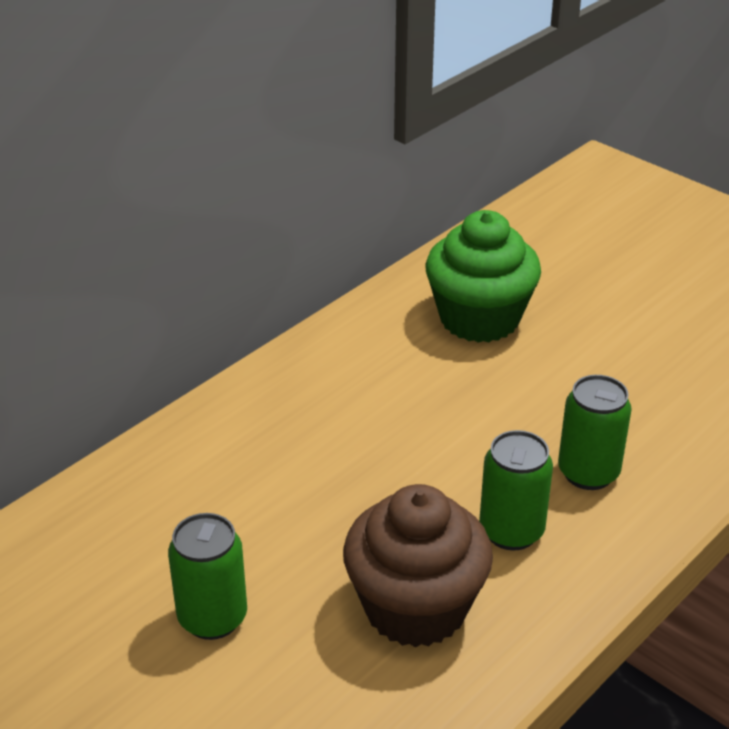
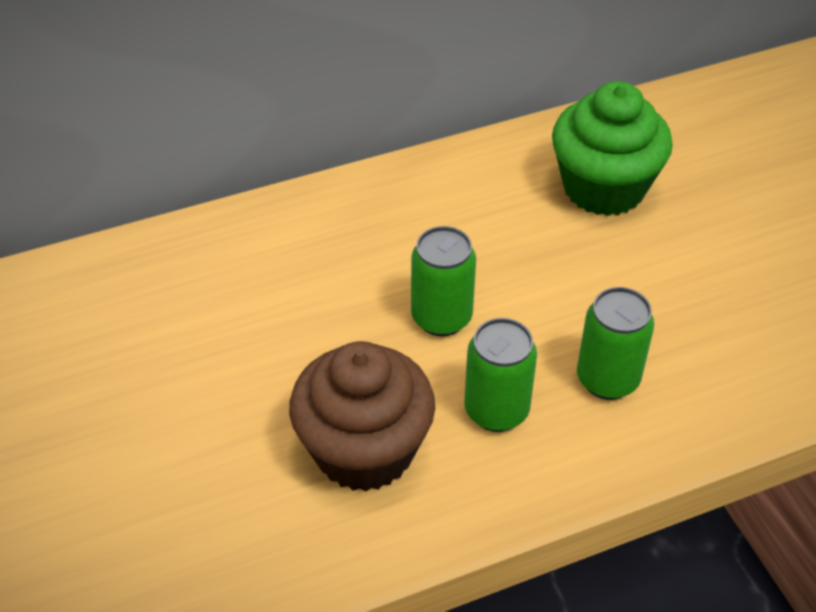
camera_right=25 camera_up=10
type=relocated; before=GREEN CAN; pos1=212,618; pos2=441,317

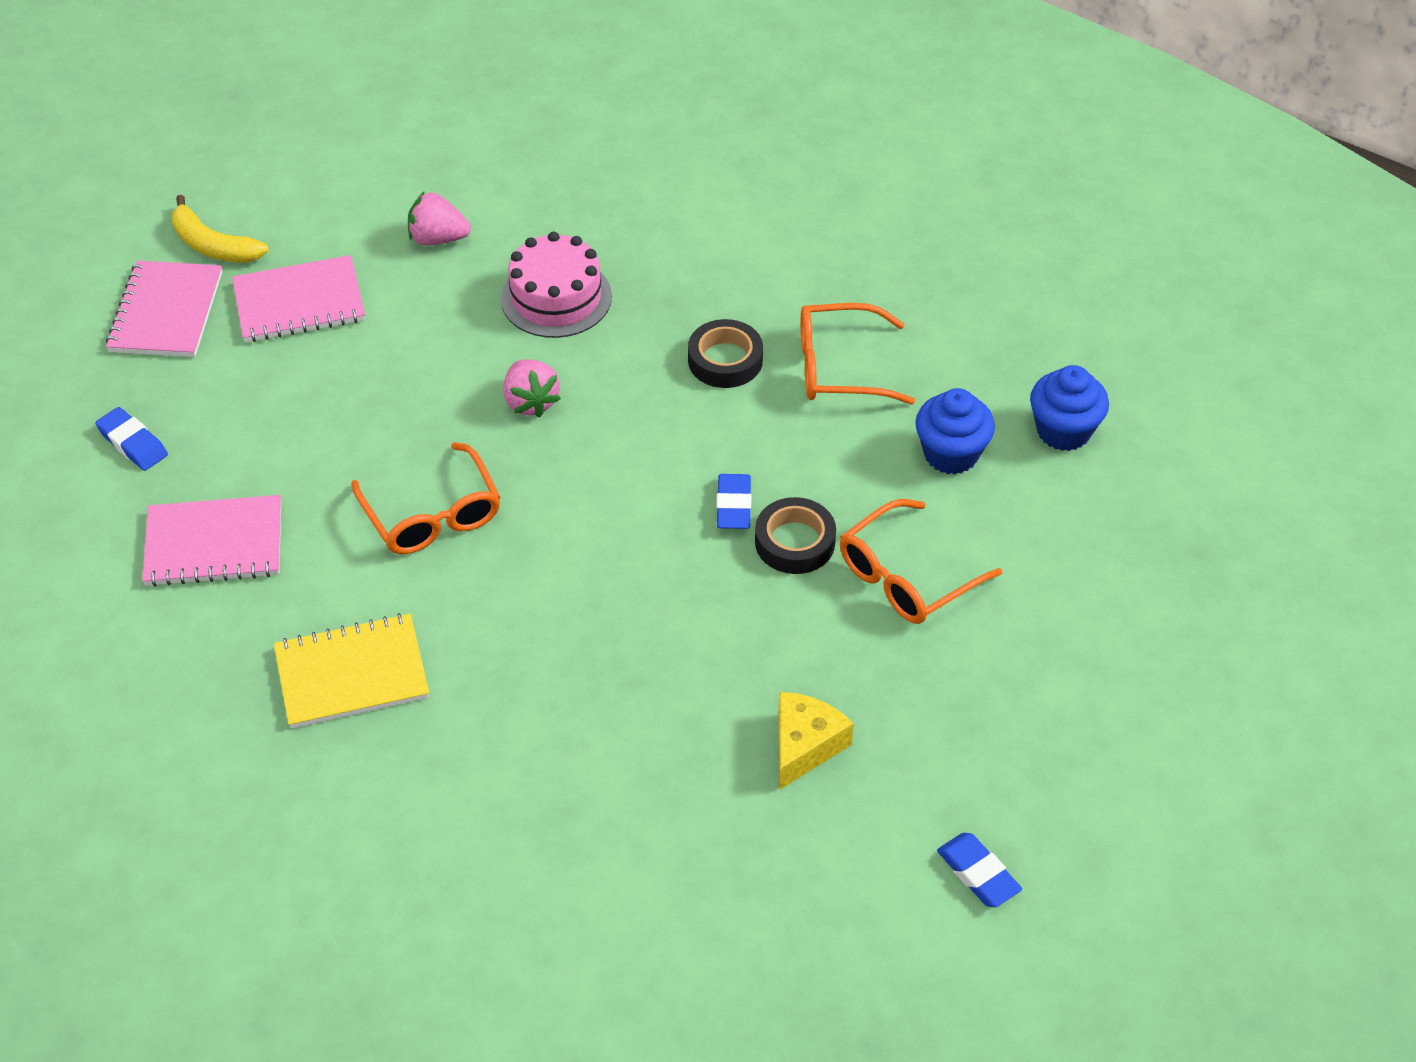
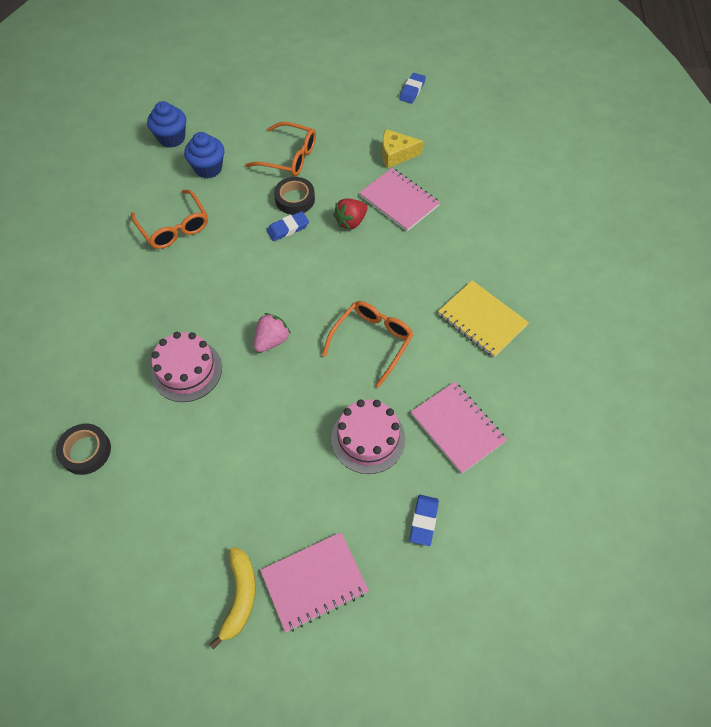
camera_right=-120 camera_up=10
type=missing; before=PINK STRAWBERRY; pos1=438,239
type=relocated; before=PINK NOTEBOOK; pos1=299,302; pos2=399,201
type=relocated; before=BLACK TAPE; pos1=725,360; pos2=86,451
type=appeared; after=RED STRAWBERRY; pos2=351,222
type=appeared; after=PINK CAKE; pos2=368,438

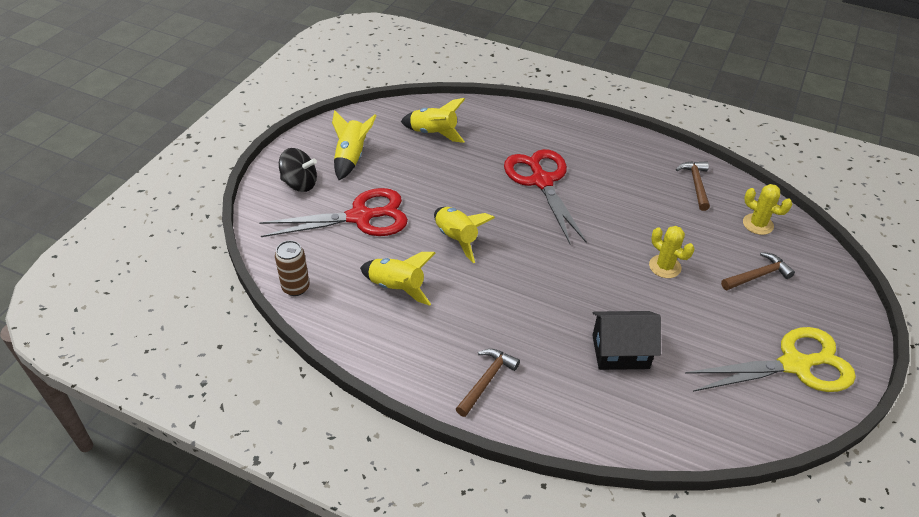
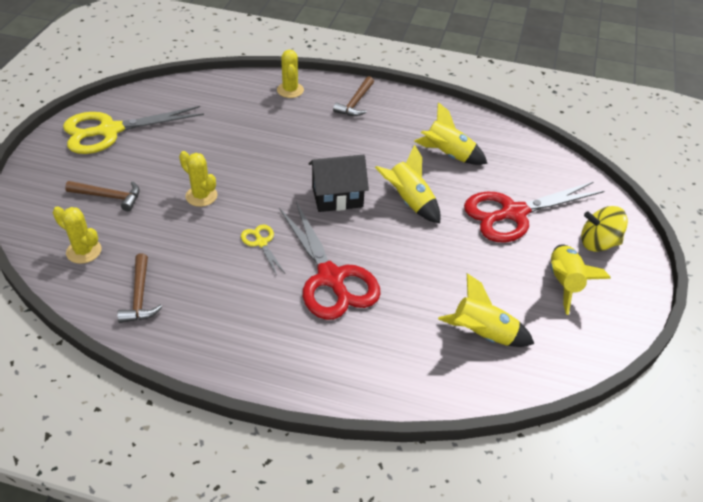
camera_right=170 camera_up=0
type=colour; before=BLACK SPINNING TOP; after=YELLOW SPINNING TOP; pos1=300,184; pos2=598,243
type=missing; before=BROWN CAN; pos1=295,287
type=spun; before=BROWN HAMMER; pos1=758,275; pos2=109,197; turn=-135
type=relocated; before=BLACK HOUSE; pos1=620,352; pos2=337,197
type=appeared; after=YELLOW CACTUS; pos2=290,90
type=appeared; after=YELLOW SCISSORS; pos2=261,243

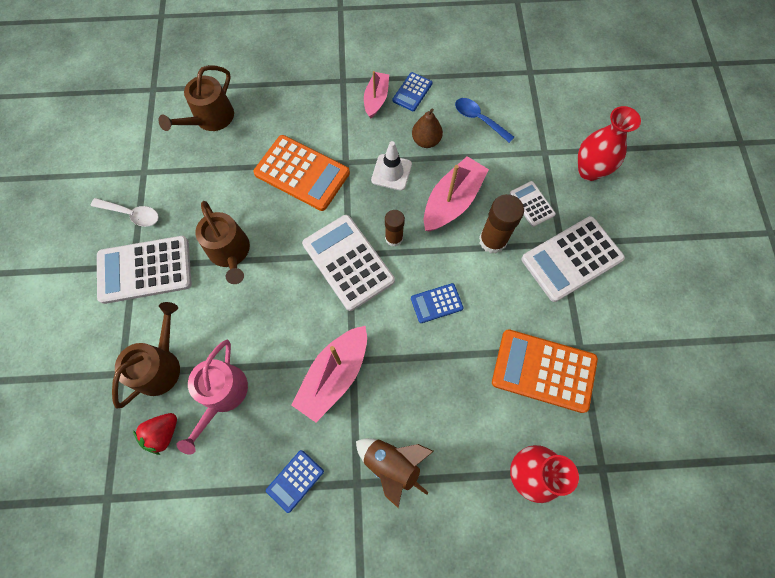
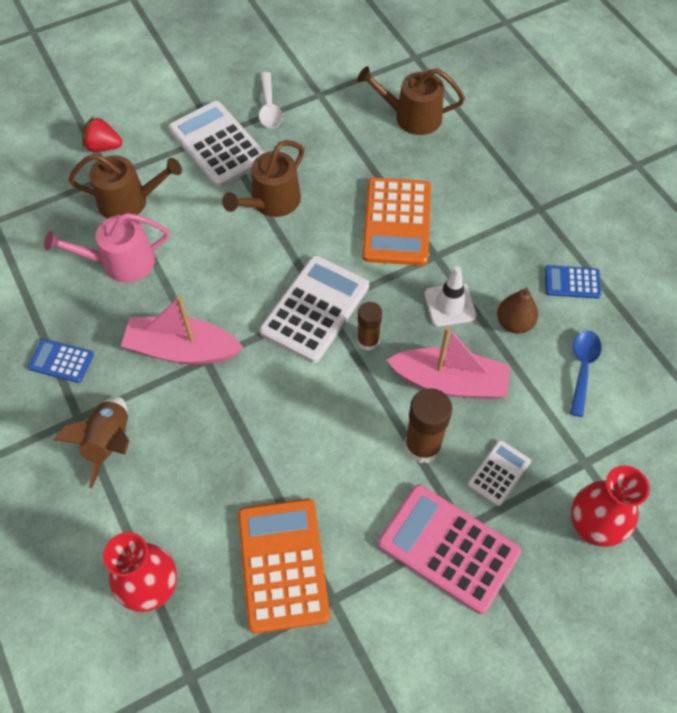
camera_right=65 camera_up=-10
type=missing; before=PINK BOAT; pos1=376,99
type=colour; before=WHITE CALCULATOR; after=PINK CALCULATOR; pos1=571,259; pos2=448,548
type=missing; before=BLUE CALCULATOR; pos1=436,303
type=relocated; before=RED STRAWBERRY; pos1=163,433; pos2=103,147

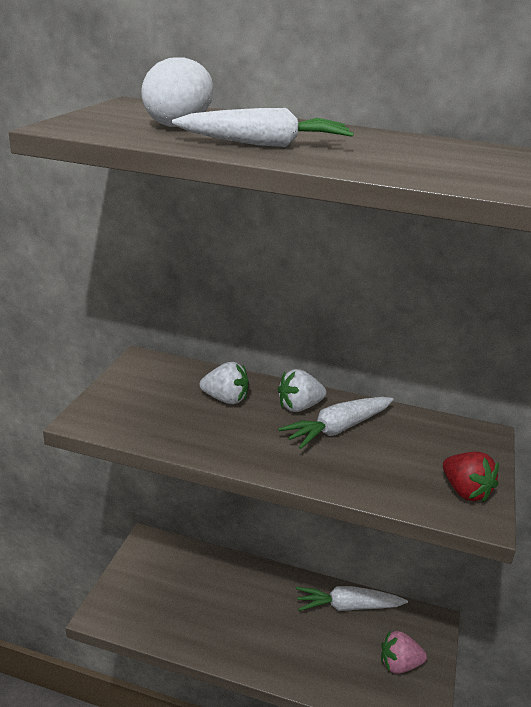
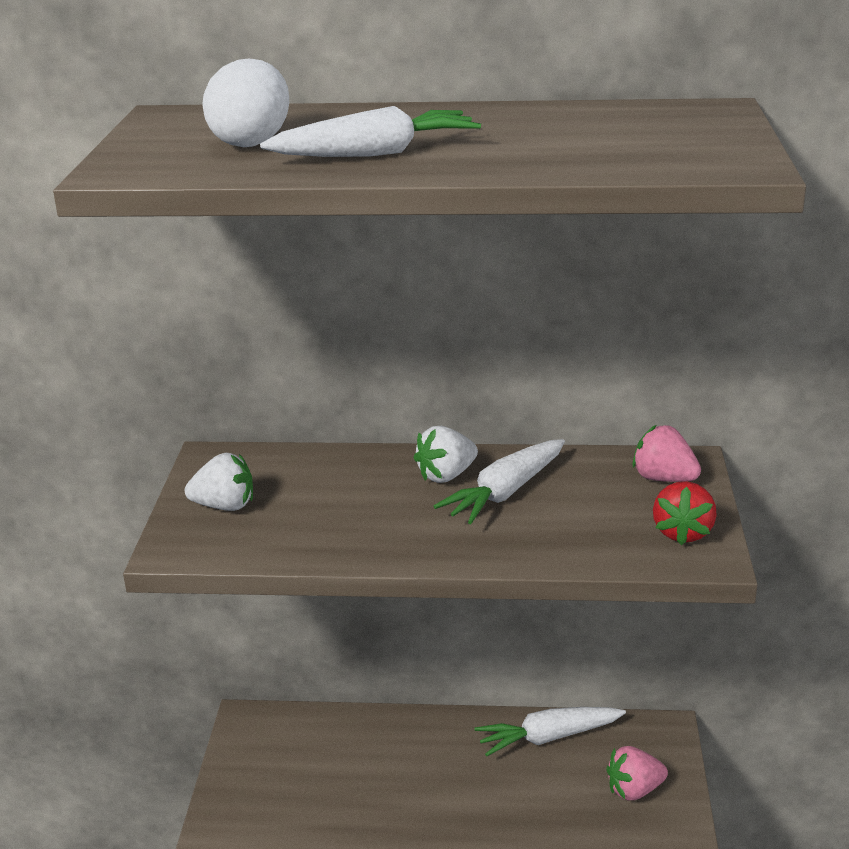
camera_right=-10 camera_up=0
type=relocated; before=WHITE STRAWBERRY; pos1=225,399; pos2=225,506
type=spun; before=RED STRAWBERRY; pos1=465,491; pos2=682,532; turn=60
type=appeared; after=PINK STRAWBERRY; pos2=663,478

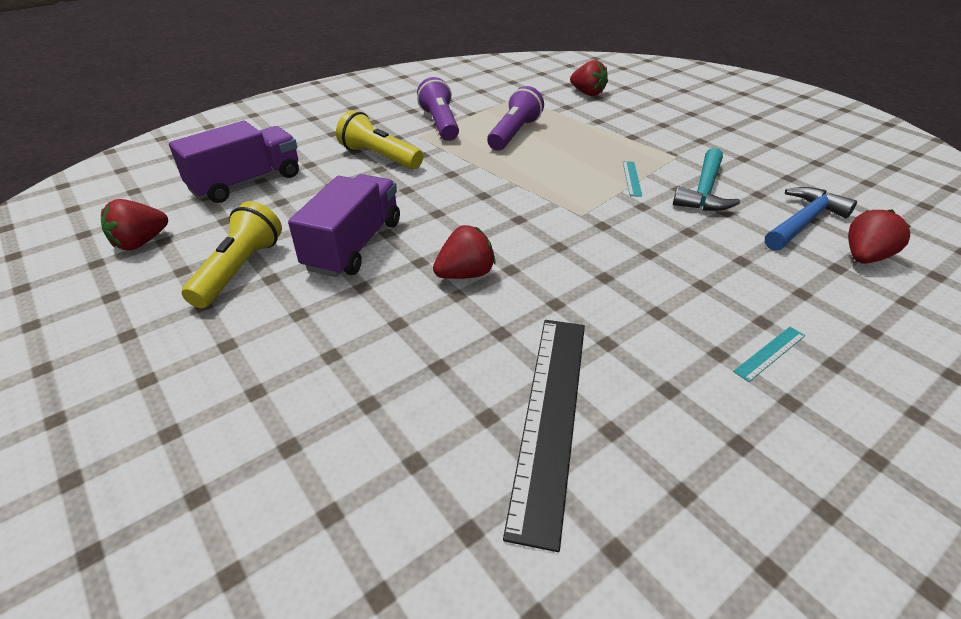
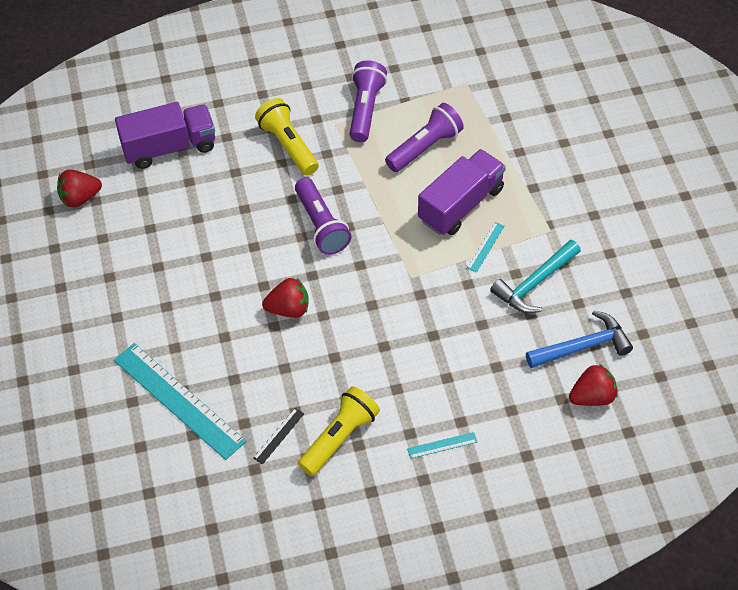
camera_right=25 camera_up=15
type=missing; before=RED STRAWBERRY; pos1=587,93
type=relocated; before=PURPLE TRUCK; pos1=354,245; pos2=461,205
type=relocated; before=YELLOW FLASHLIGHT; pos1=240,269; pos2=340,438
type=size; before=BLACK RULER; pos1=550,416; pos2=279,436; scale=0.41
type=appeared; after=PURPLE FLASHLIGHT; pos2=321,225
type=appeared; after=TURQUOISE RULER; pos2=178,400

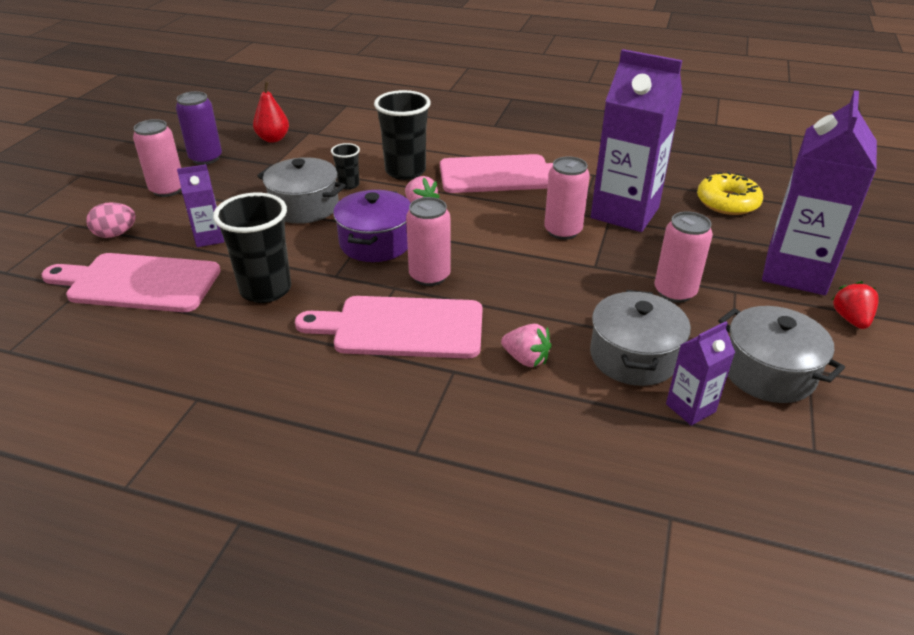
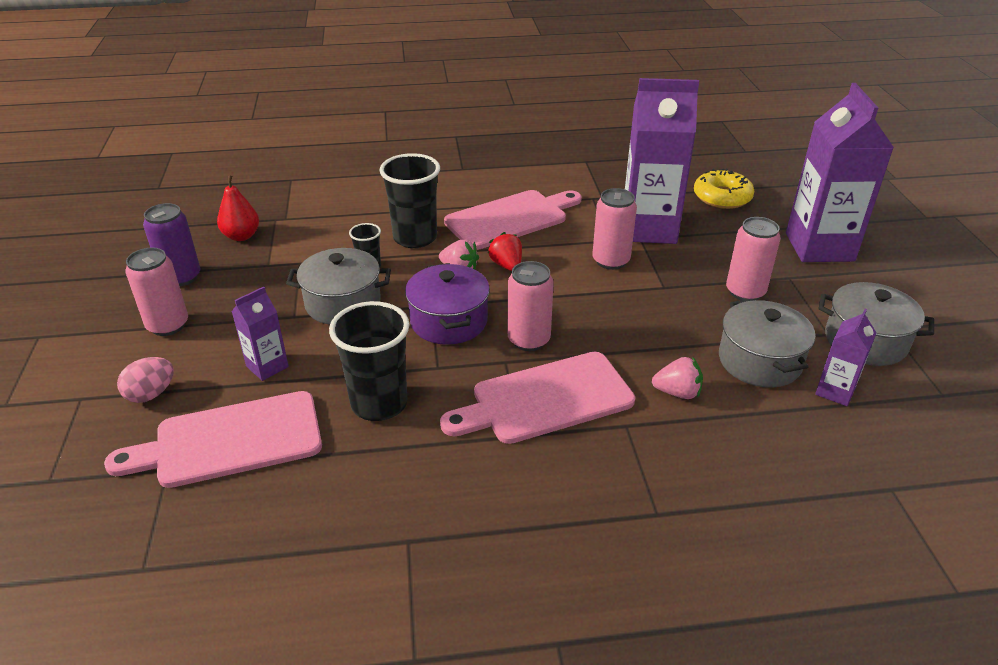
camera_right=-25 camera_up=0
type=relocated; before=RED STRAWBERRY; pos1=851,319; pos2=506,265

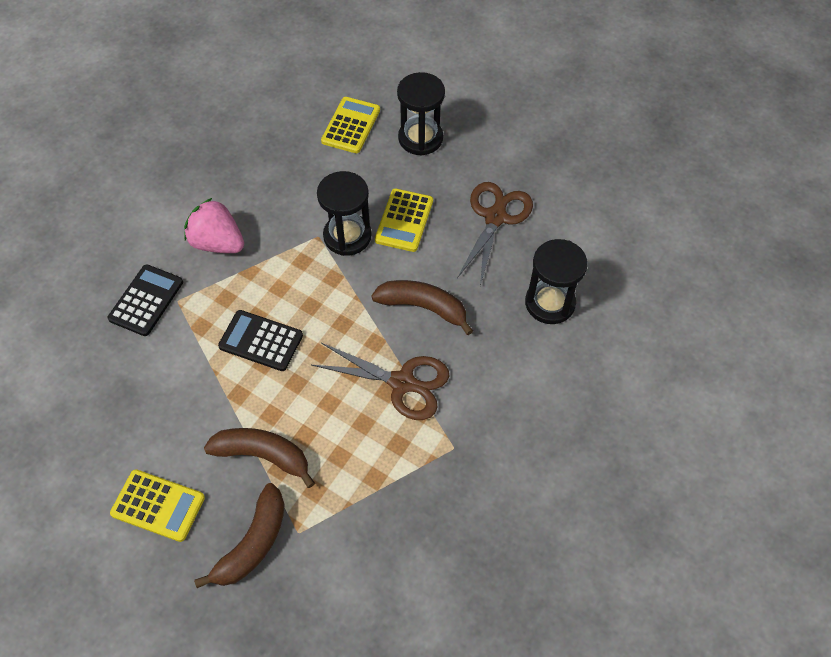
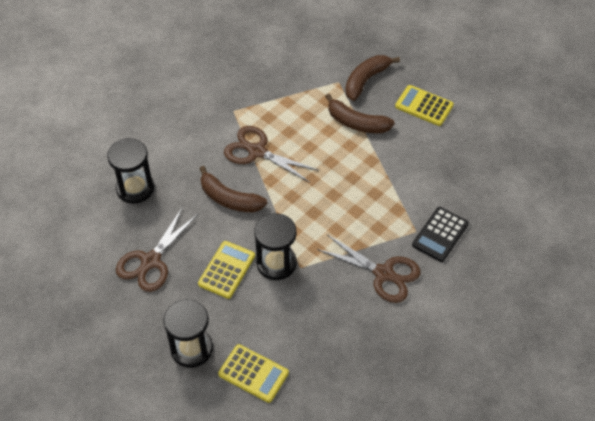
camera_right=-170 camera_up=-5
type=spun; before=YELLOW CALCULATOR; pos1=351,125; pos2=253,373; turn=-90
type=exchanged; before=PINK STRAWBERRY; after=BROWN SCISSORS; pos1=218,243; pos2=383,273
type=missing; before=BLACK CALCULATOR; pos1=261,341

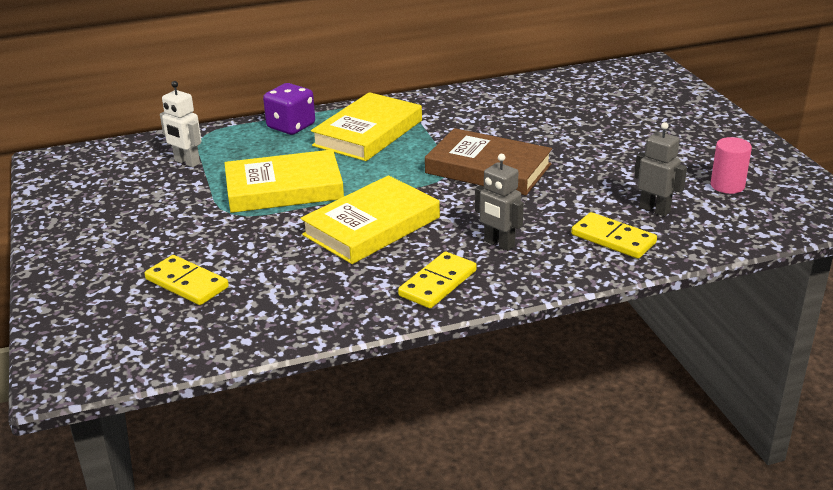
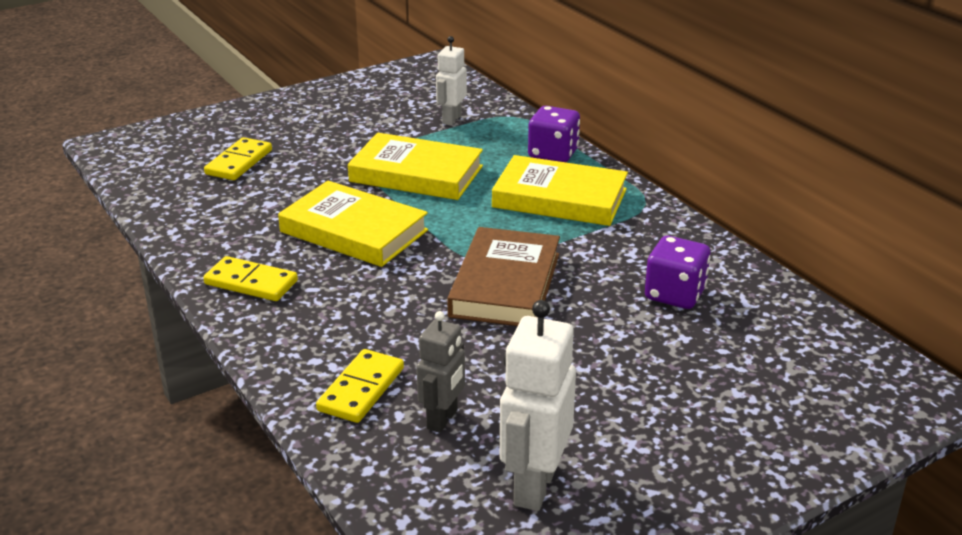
camera_right=75 camera_up=0
type=exchanged; before=PINK CYLINDER; after=WHITE ROBOT; pos1=727,185; pos2=534,486
type=spun; before=YELLOW BOOK; pos1=284,188; pos2=416,174; turn=-45
type=missing; before=GREY ROBOT; pos1=499,244
type=appeared; after=PURPLE DICE; pos2=675,294

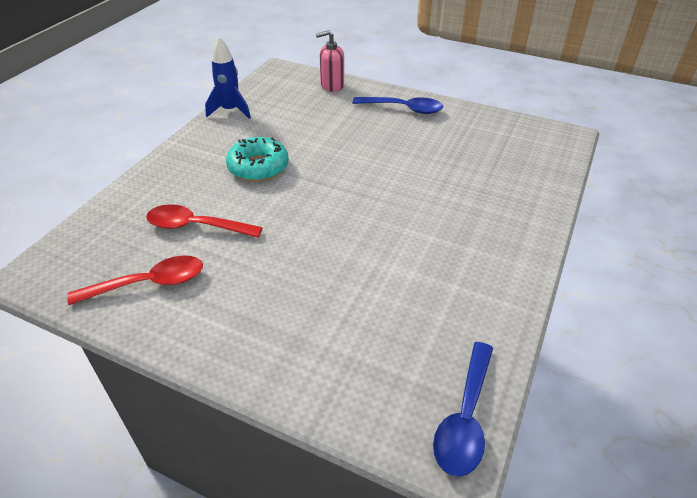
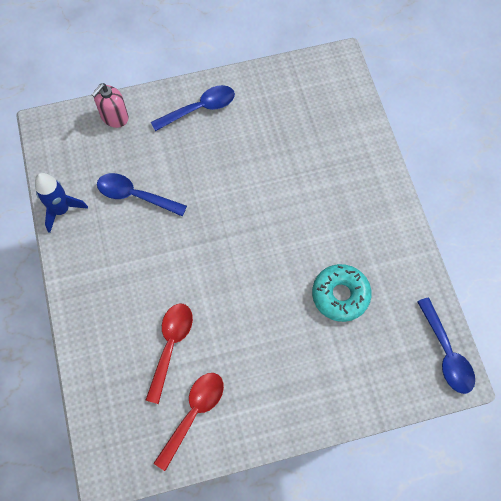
camera_right=-40 camera_up=25
type=relocated; before=TURQUOISE DONUT; pos1=258,167; pos2=340,295
type=spun; before=RED SPOON; pos1=196,226; pos2=171,346; turn=135
type=appeared; after=BLUE SPOON; pos2=135,195

